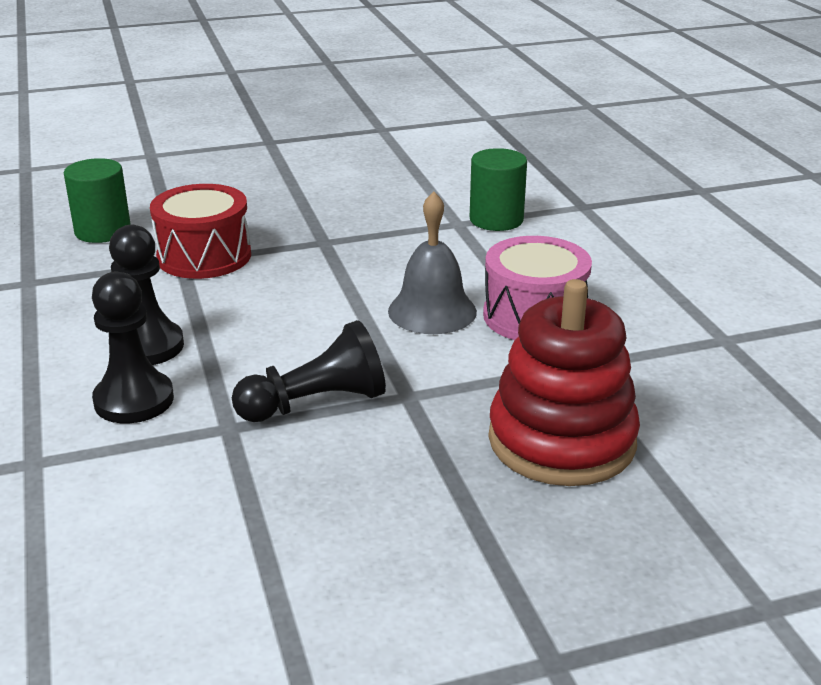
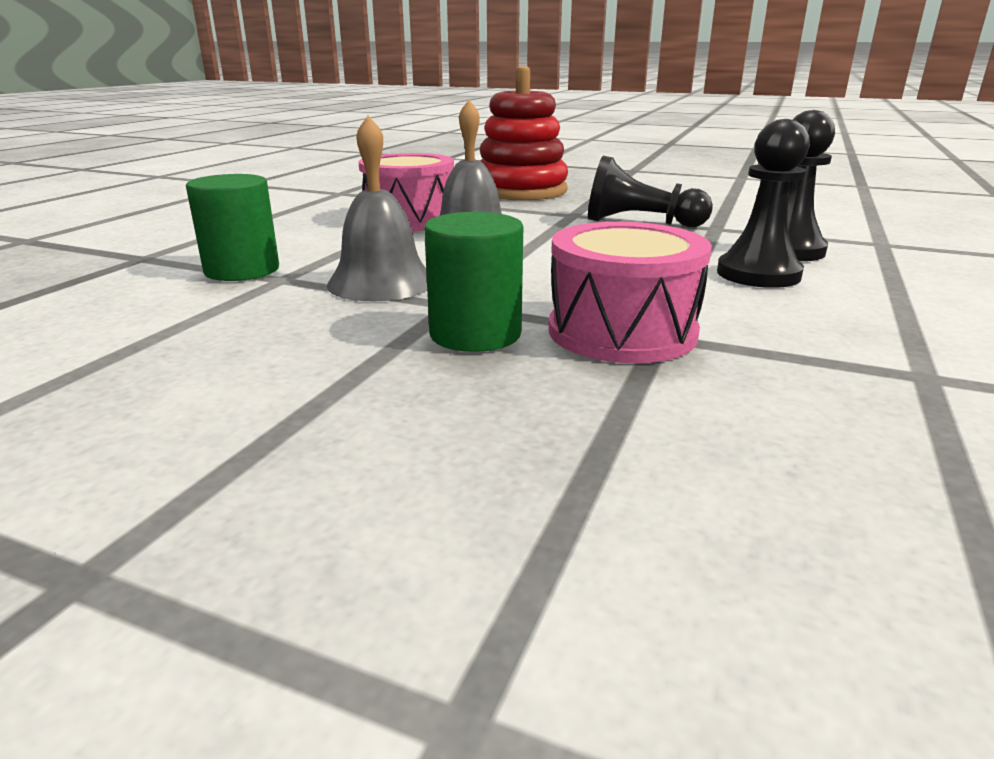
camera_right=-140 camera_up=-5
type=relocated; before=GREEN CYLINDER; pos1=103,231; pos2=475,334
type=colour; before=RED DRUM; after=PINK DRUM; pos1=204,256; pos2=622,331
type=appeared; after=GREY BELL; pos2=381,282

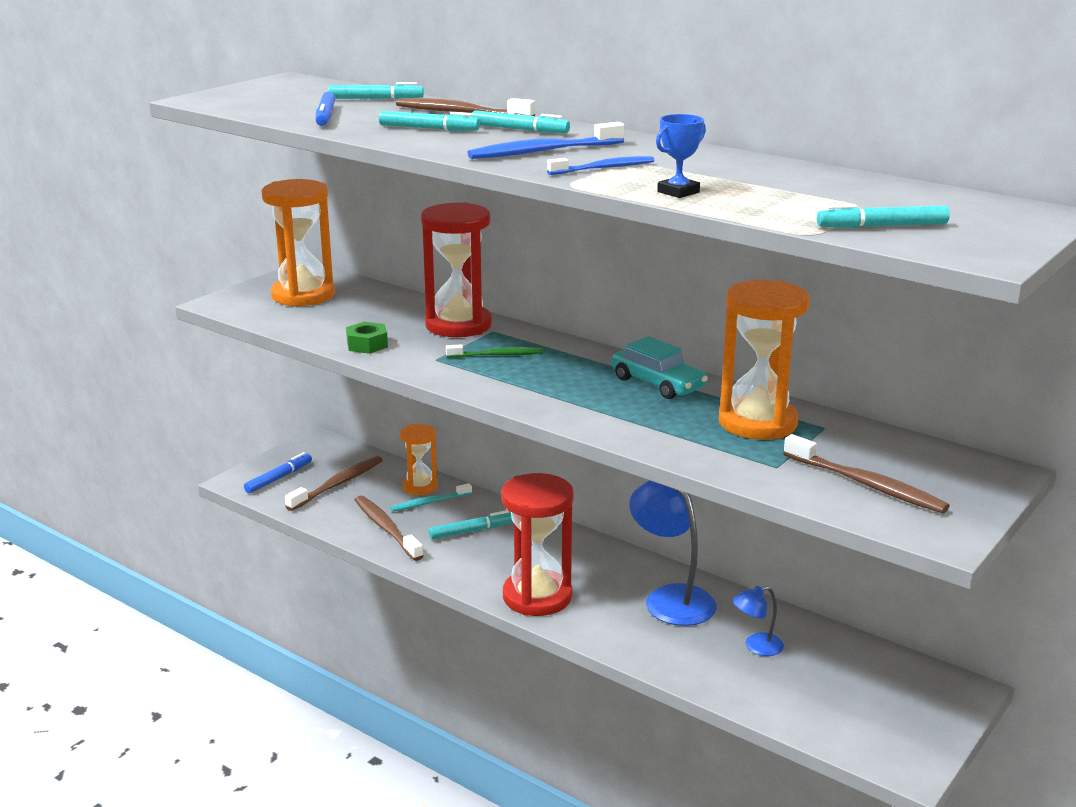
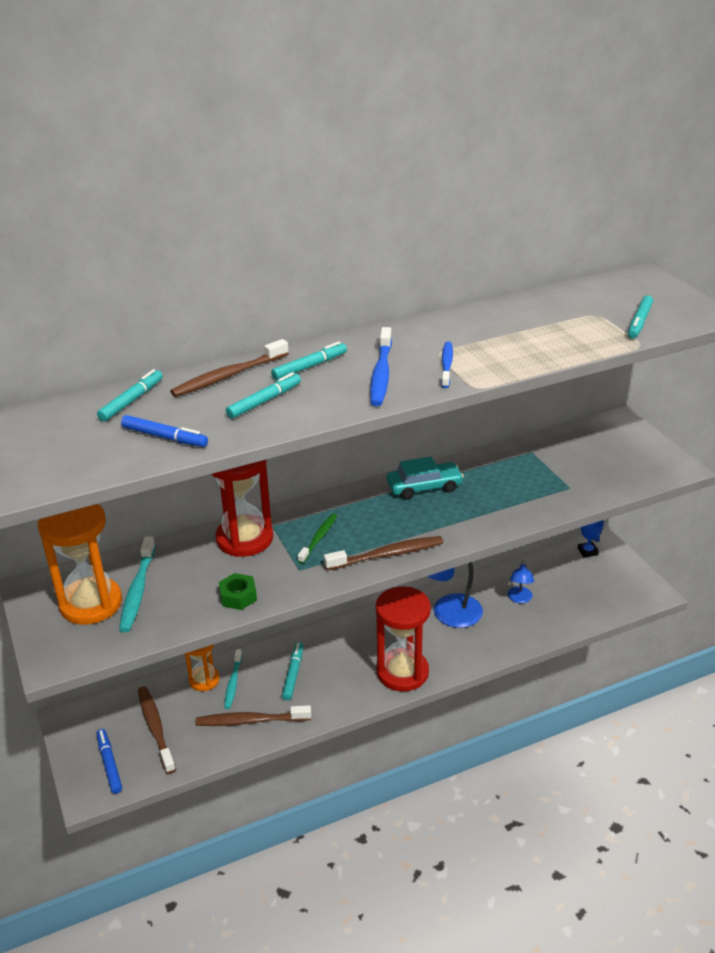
camera_right=-60 camera_up=10
type=relocated; before=BLUE TROPHY; pos1=678,192; pos2=587,551
type=missing; before=ORANGE HOURGLASS; pos1=757,423
type=relocated; before=BROWN TOOTHBRUSH; pos1=866,484; pos2=387,555
type=appeared; after=TURQUOISE TOOTHBRUSH; pos2=138,590

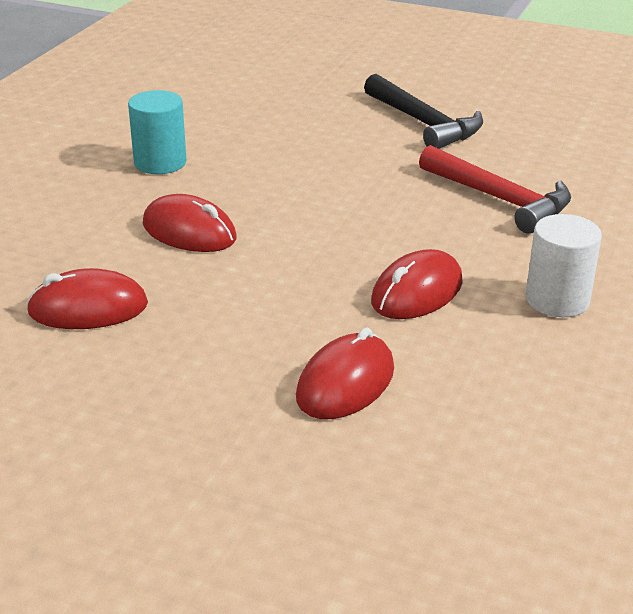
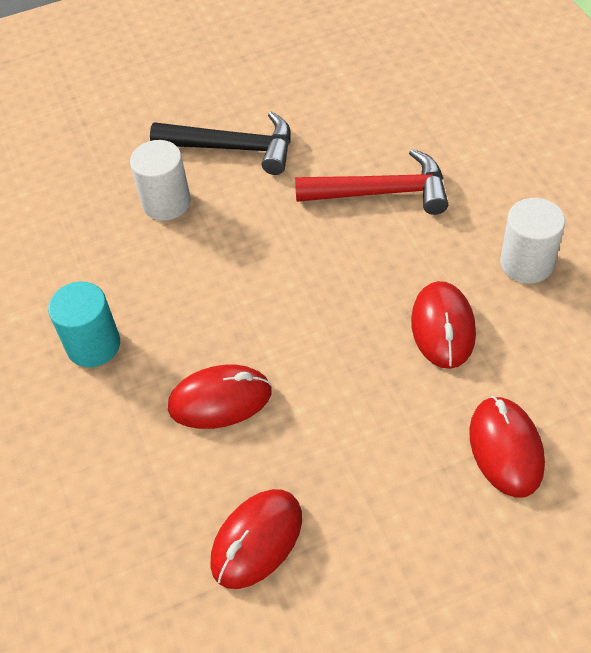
camera_right=-40 camera_up=20
type=appeared; after=WHITE CYLINDER; pos2=166,202

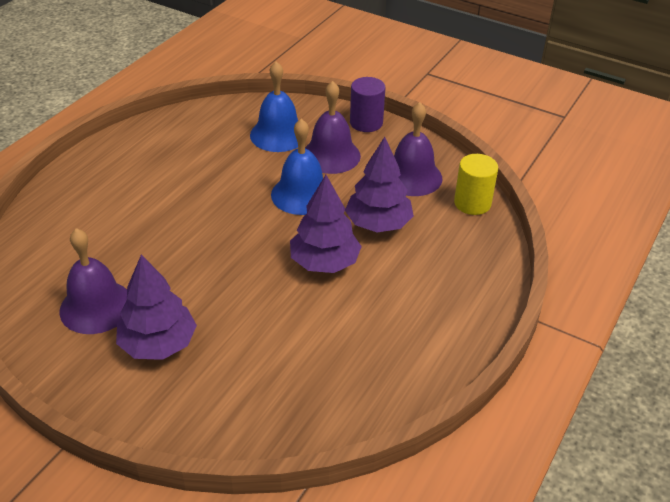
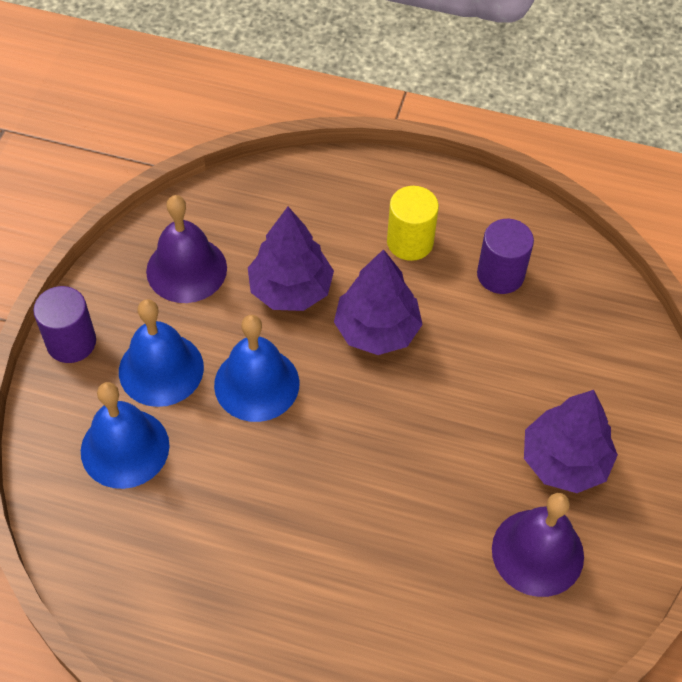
camera_right=-105 camera_up=15
type=colour; before=PURPLE BELL; after=BLUE BELL; pos1=331,155; pos2=161,369
type=relocated; before=YELLOW CYLINDER; pos1=472,203; pos2=410,242
type=appeared; after=PURPLE CYLINDER; pos2=500,275

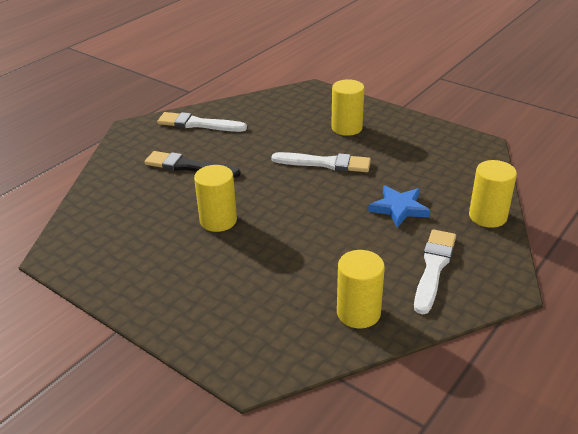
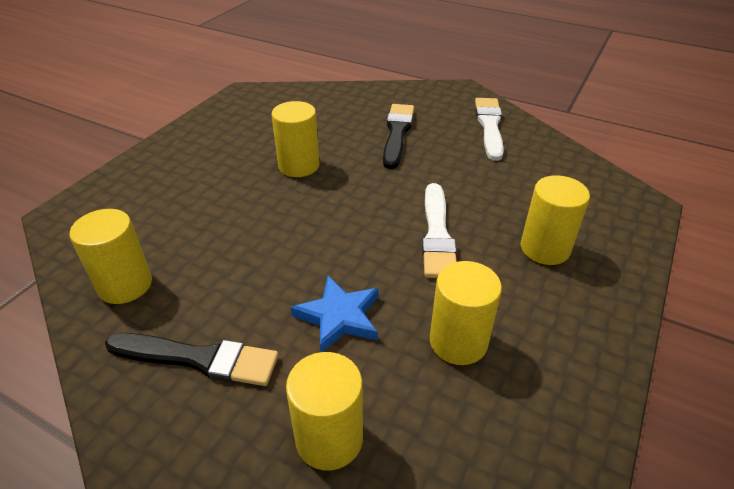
camera_right=80 camera_up=5
type=colour; before=WHITE BRUSH; after=BLACK BRUSH; pos1=433,267; pos2=199,359
type=appeared; after=YELLOW CYLINDER; pos2=458,342

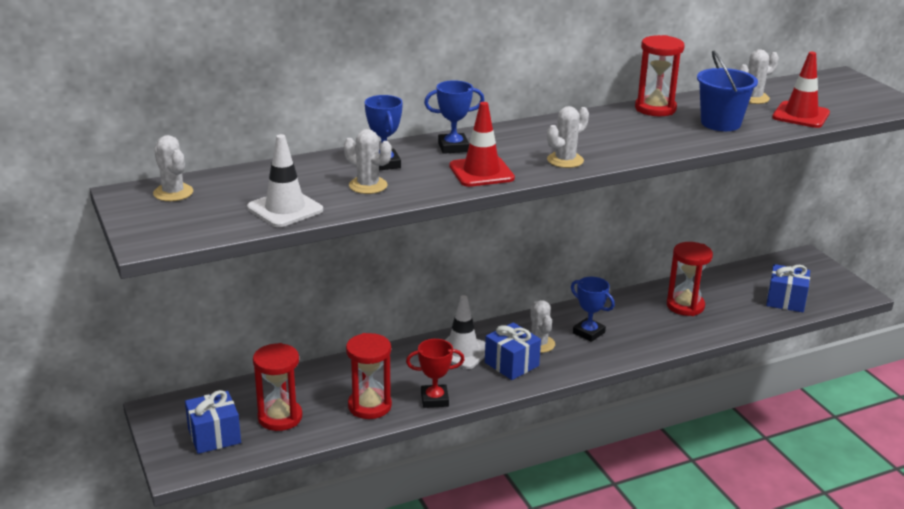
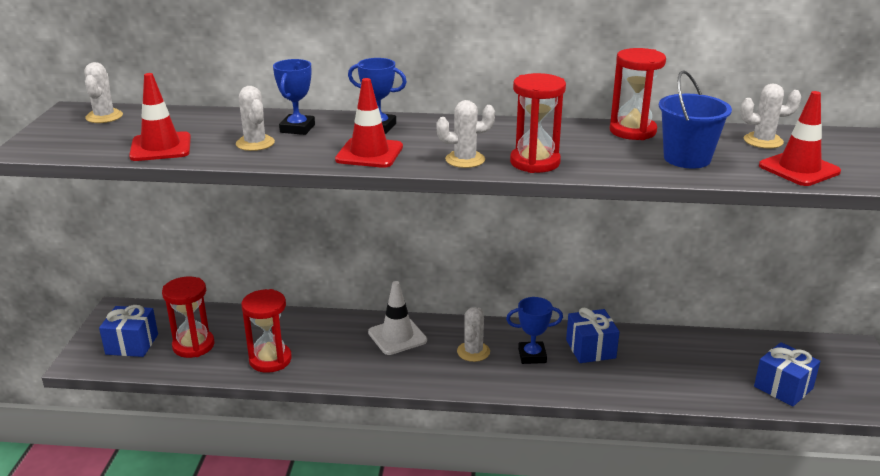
camera_right=30 camera_up=0
type=colour; before=WHITE TRAFFIC CONE; after=RED TRAFFIC CONE; pos1=285,209; pos2=161,147
type=relocated; before=RED HOURGLASS; pos1=685,306; pos2=535,162
type=spun; before=BLUE TROPHY; pos1=588,333; pos2=532,356; turn=-75
type=relocated; before=BLUE GIFT; pos1=511,364; pos2=590,349
type=missing; before=RED TROPHY; pos1=434,399

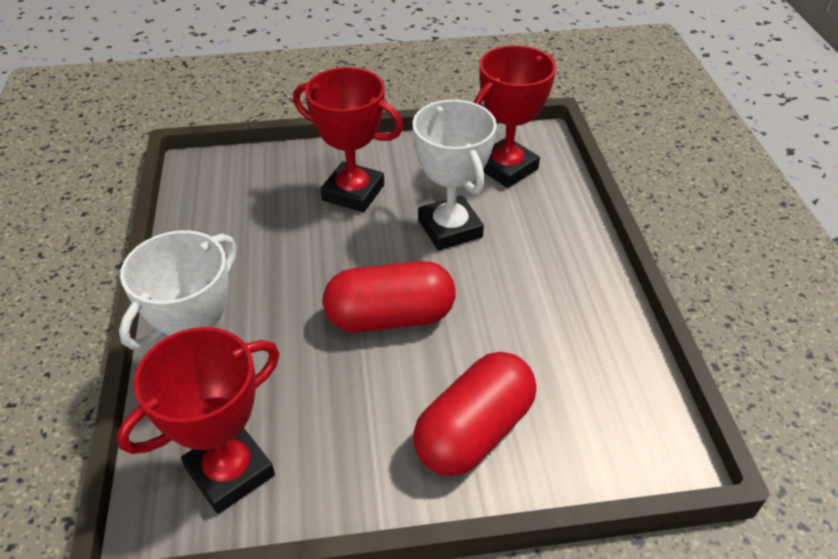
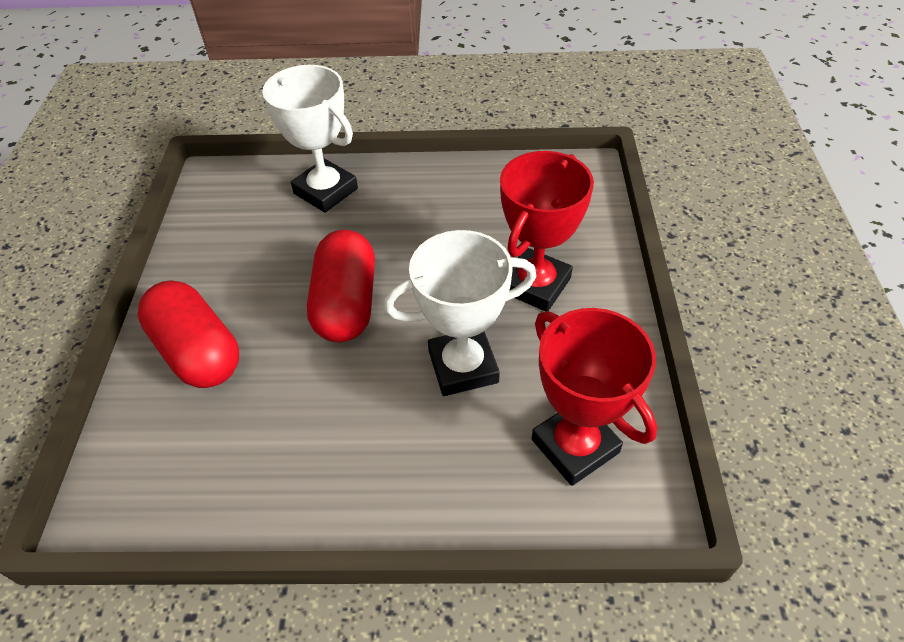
camera_right=100 camera_up=5
type=missing; before=RED TROPHY; pos1=230,472

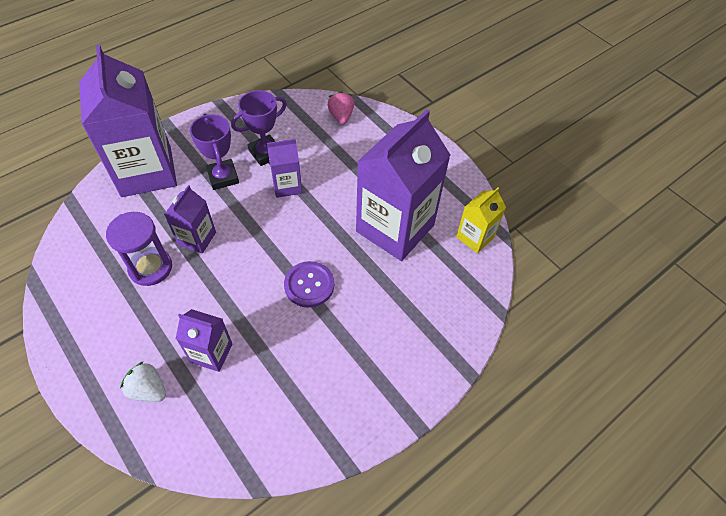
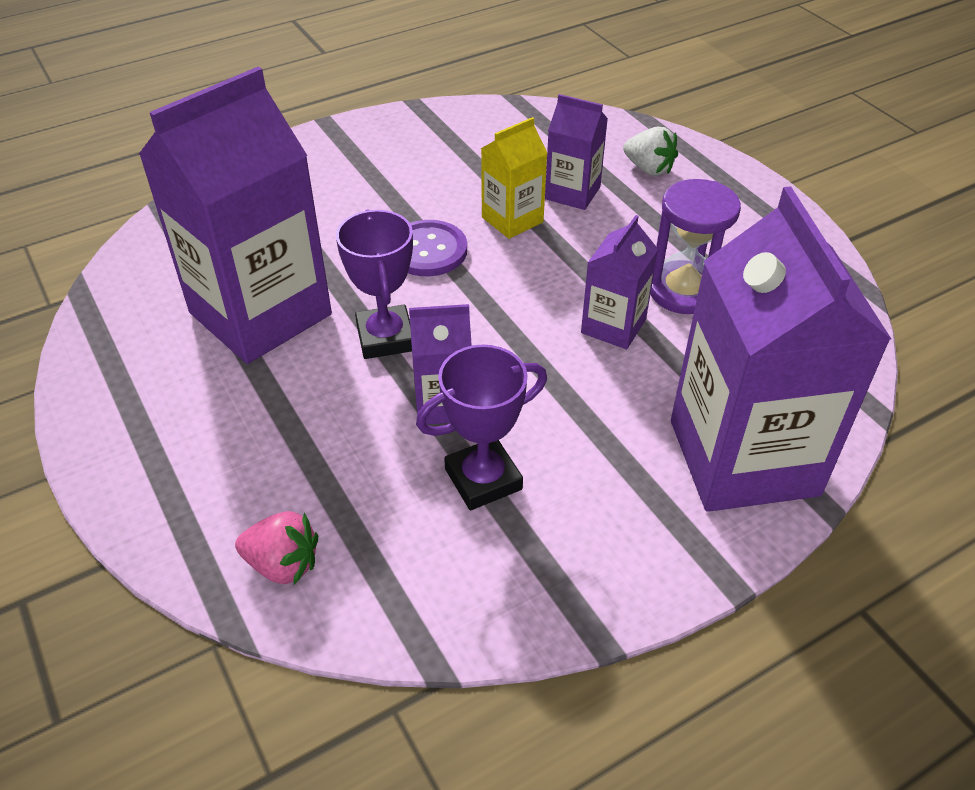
camera_right=-170 camera_up=-10
type=spun; before=PINK STRAWBERRY; pos1=341,116; pos2=283,564; turn=-75
type=relocated; before=PURPLE TROPHY; pos1=223,177; pos2=385,338
type=relocated; before=YELLOW CARTON; pos1=475,237; pos2=512,220

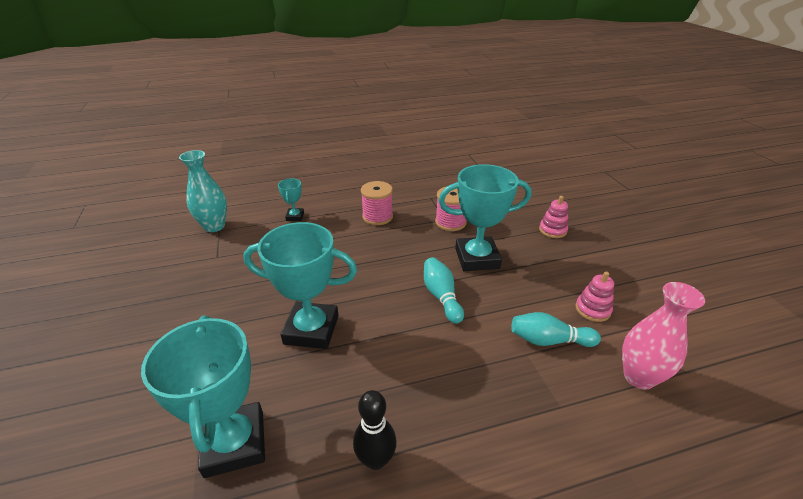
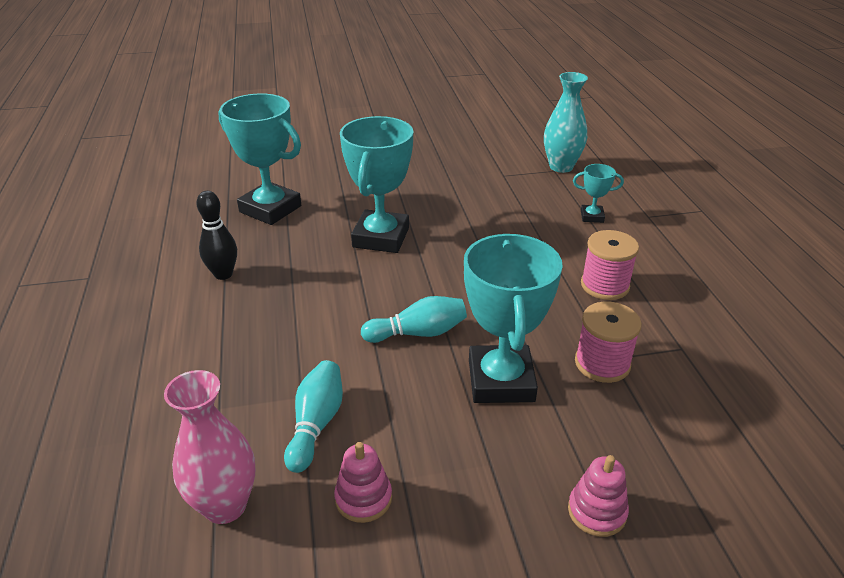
camera_right=95 camera_up=0
type=spun; before=TURQUOISE TROPHY; pos1=235,443; pos2=270,209; turn=45

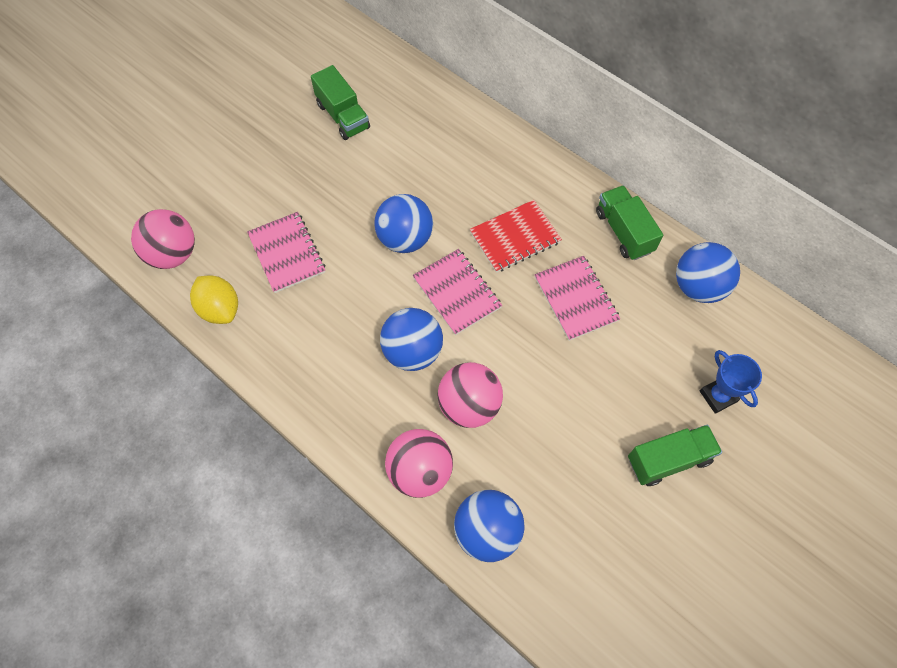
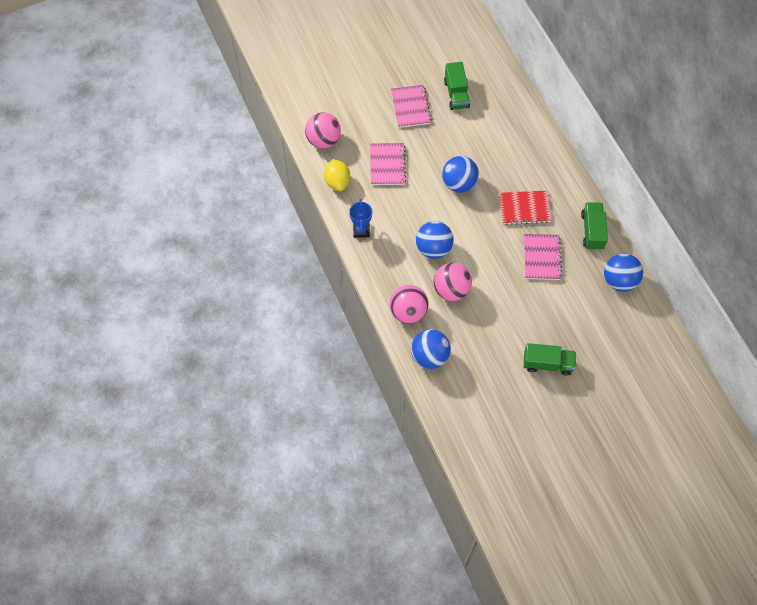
camera_right=25 camera_up=0
type=relocated; before=PINK NOTEBOOK; pos1=457,293; pos2=410,107
type=relocated; before=BLUE TROPHY; pos1=718,396; pos2=361,230

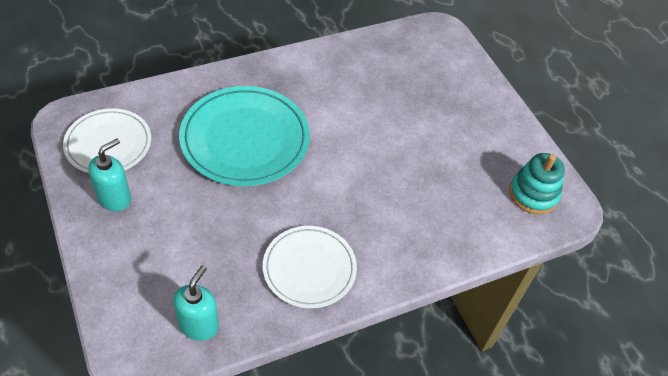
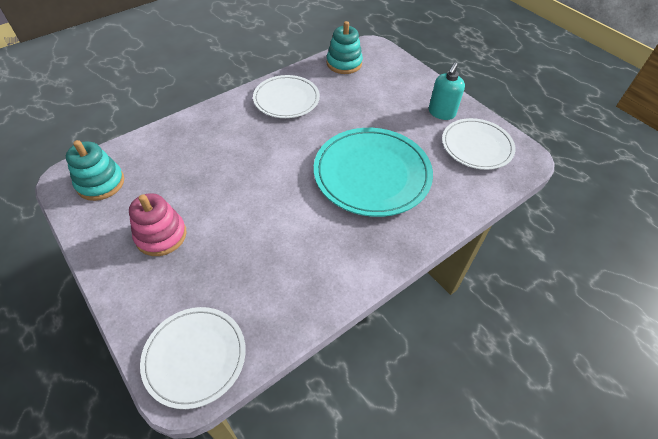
camera_right=170 camera_up=0
type=exchanged; before=TURQUOISE SOAP DISPENSER; after=TURQUOISE STACKING TOY; pos1=199,325; pos2=344,63
type=appeared; after=PINK STACKING TOY; pos2=161,235
type=appeared; after=WHITE PLATE; pos2=195,357

